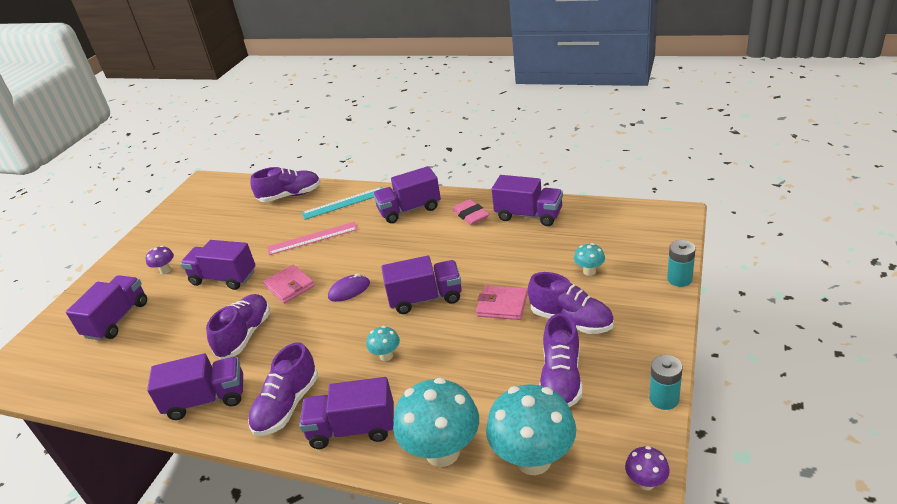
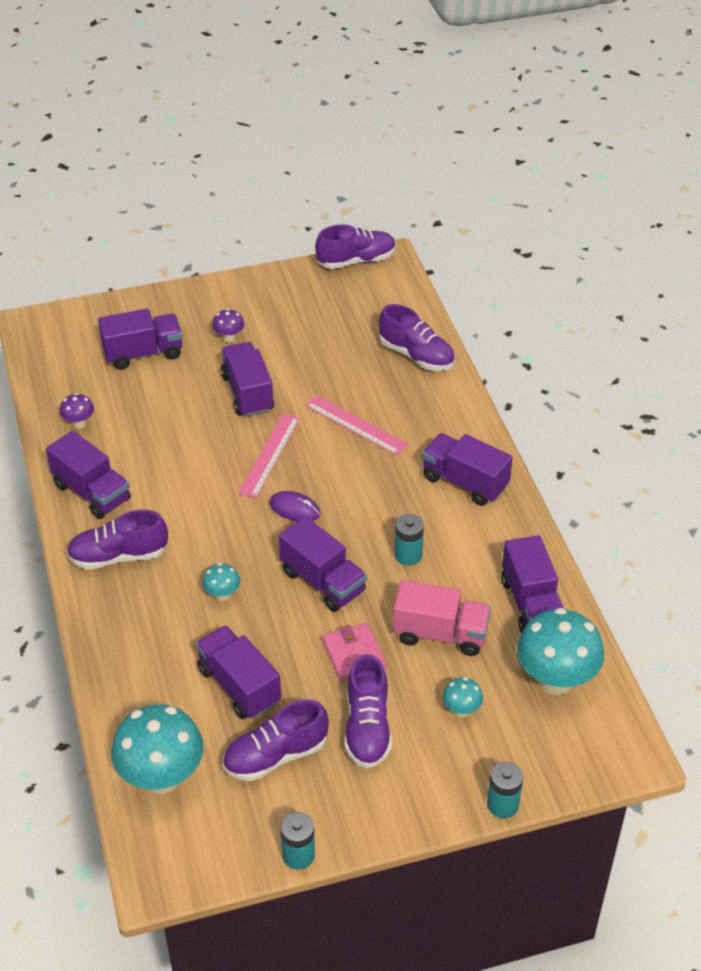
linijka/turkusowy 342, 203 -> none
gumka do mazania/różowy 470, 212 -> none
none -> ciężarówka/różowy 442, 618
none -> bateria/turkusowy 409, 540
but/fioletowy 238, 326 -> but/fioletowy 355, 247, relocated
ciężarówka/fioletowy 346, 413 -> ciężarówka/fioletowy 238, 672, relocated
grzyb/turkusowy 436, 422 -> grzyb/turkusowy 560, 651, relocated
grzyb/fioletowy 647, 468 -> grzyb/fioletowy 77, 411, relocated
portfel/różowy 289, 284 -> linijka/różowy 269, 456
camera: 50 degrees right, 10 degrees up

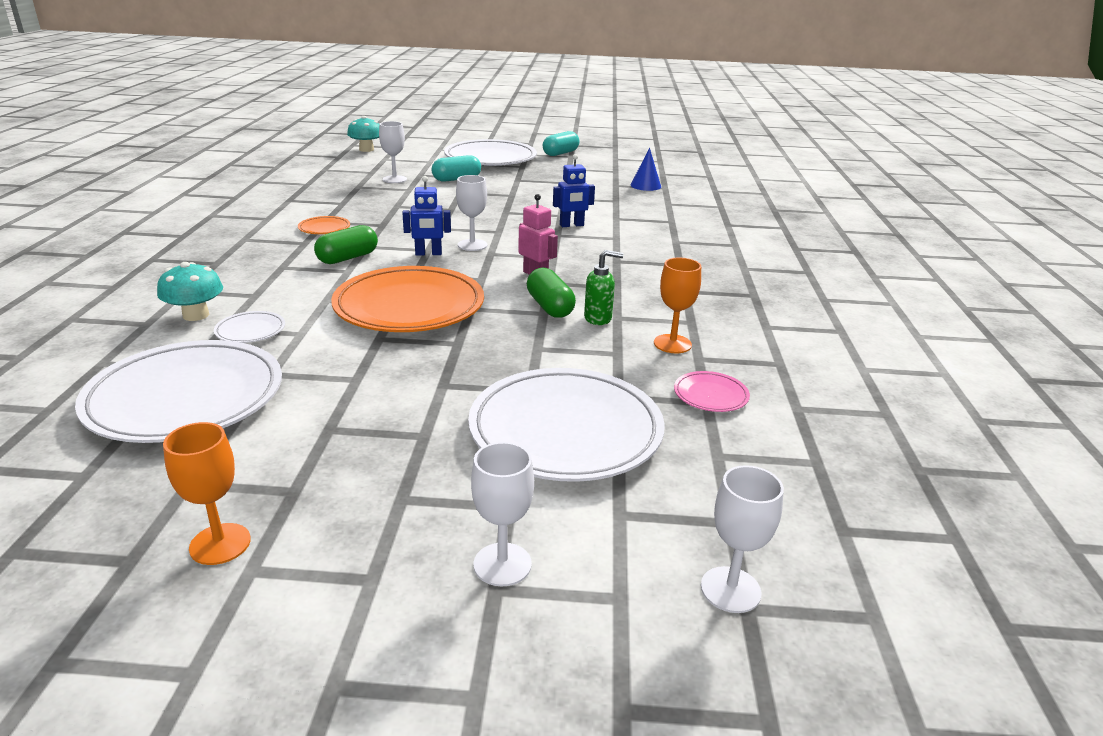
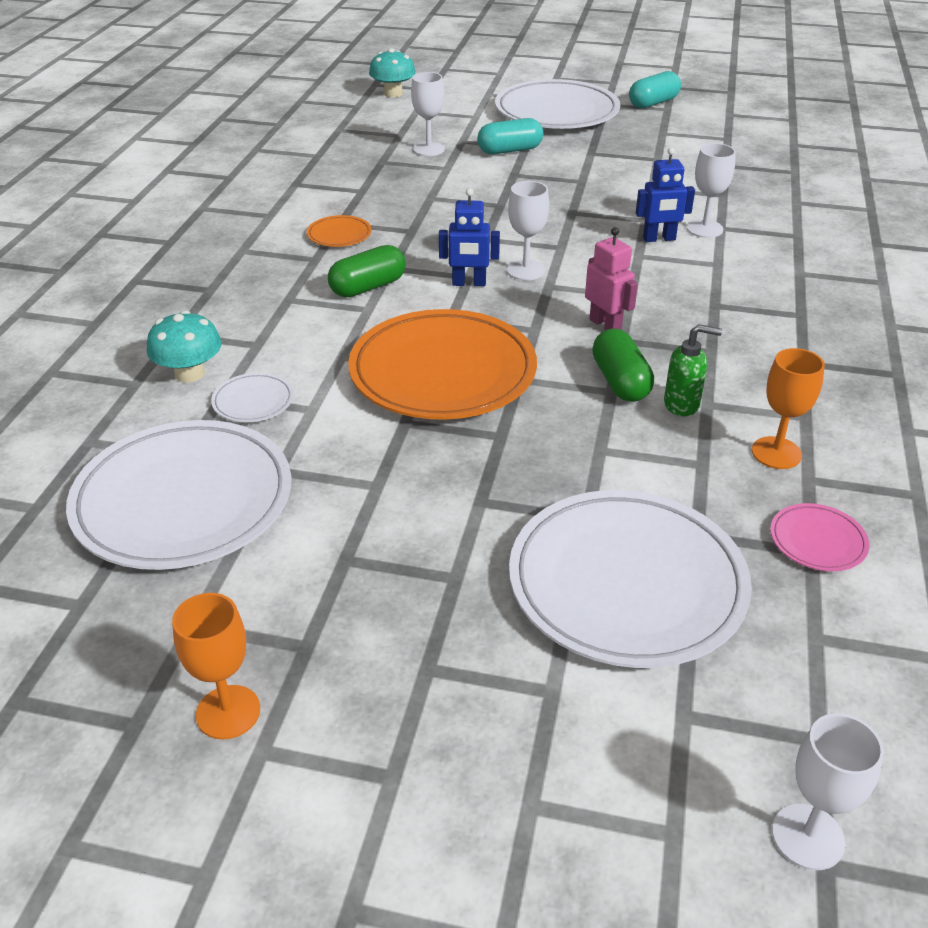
stożek/niebieski 646, 169 -> none
kielich/biały 502, 514 -> kielich/biały 711, 190, relocated
camera: 10 degrees right, 10 degrees up

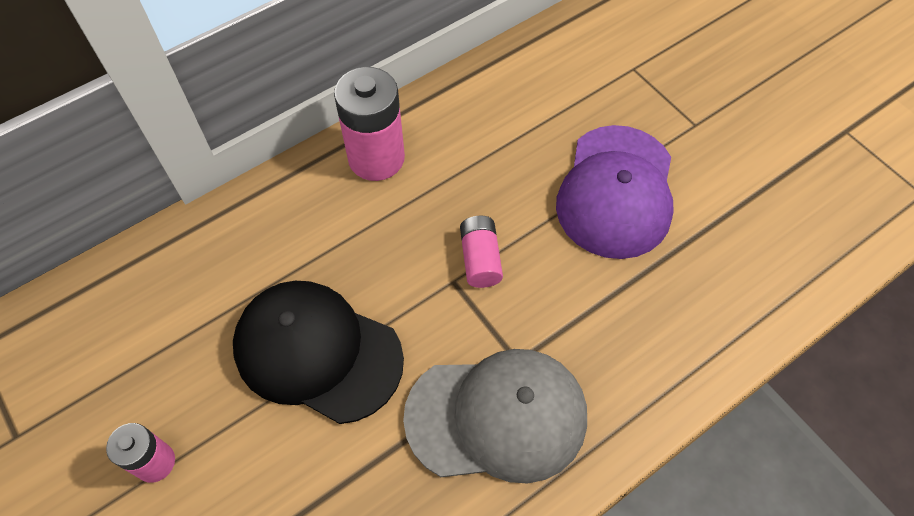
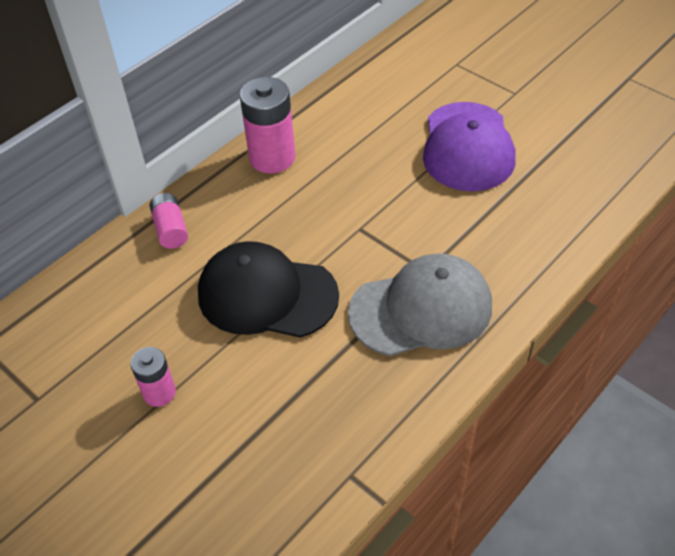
bateria/różowy 481, 252 -> bateria/różowy 168, 221, relocated
camera: 10 degrees left, 10 degrees down

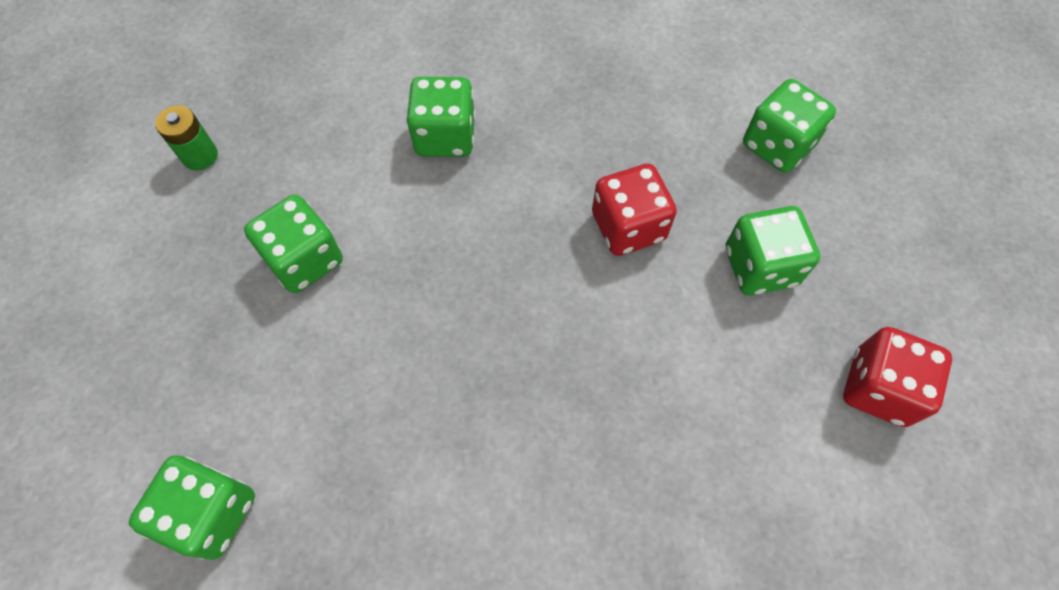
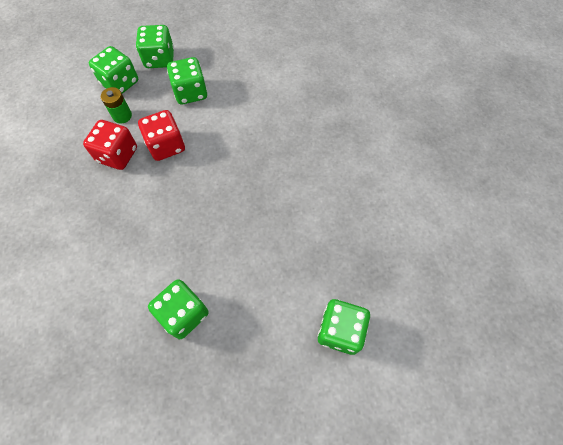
bateria/zielony 186, 138 -> bateria/zielony 116, 105, relocated
kostka do gry/zielony 440, 117 -> kostka do gry/zielony 155, 46, relocated
kostka do gry/czerwony 897, 377 -> kostka do gry/czerwony 110, 145, relocated
camera: 95 degrees left, 0 degrees up

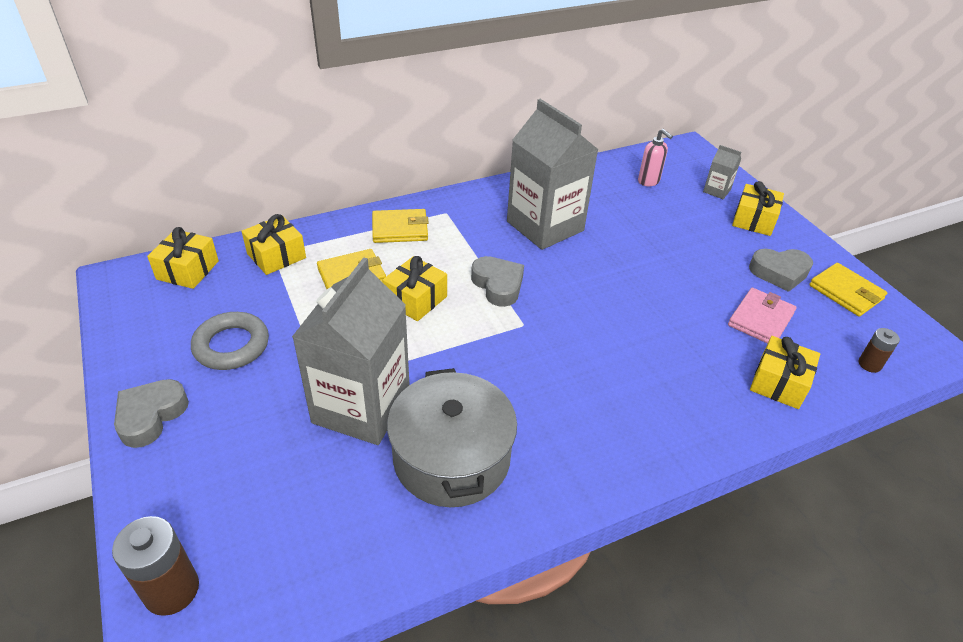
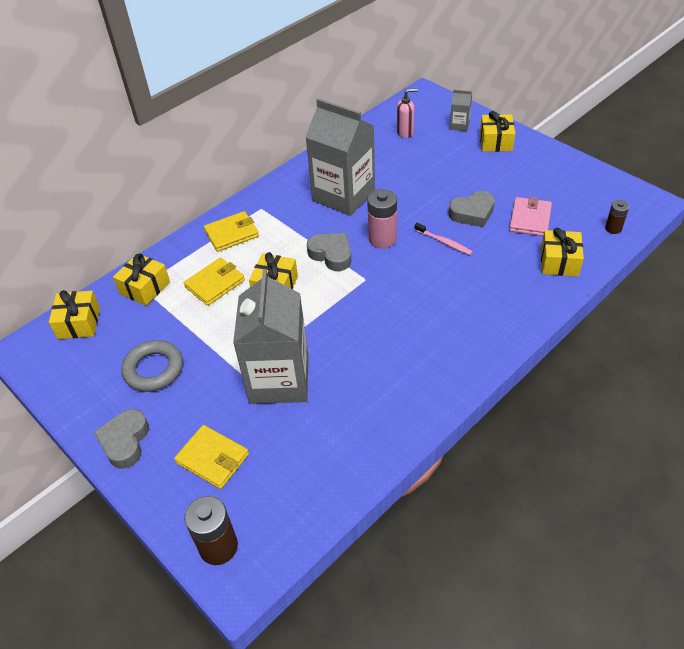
garnek/szary 452, 437 -> none
none -> bateria/różowy 382, 218
none -> szczoteczka do zębów/różowy 443, 239
serce/szary 781, 270 -> serce/szary 471, 209, relocated
portfel/żółty 848, 290 -> portfel/żółty 211, 457, relocated
dozownik mydła/różowy 655, 157 -> dozownik mydła/różowy 407, 113, 45 degrees counterclockwise
camera: 15 degrees left, 5 degrees up

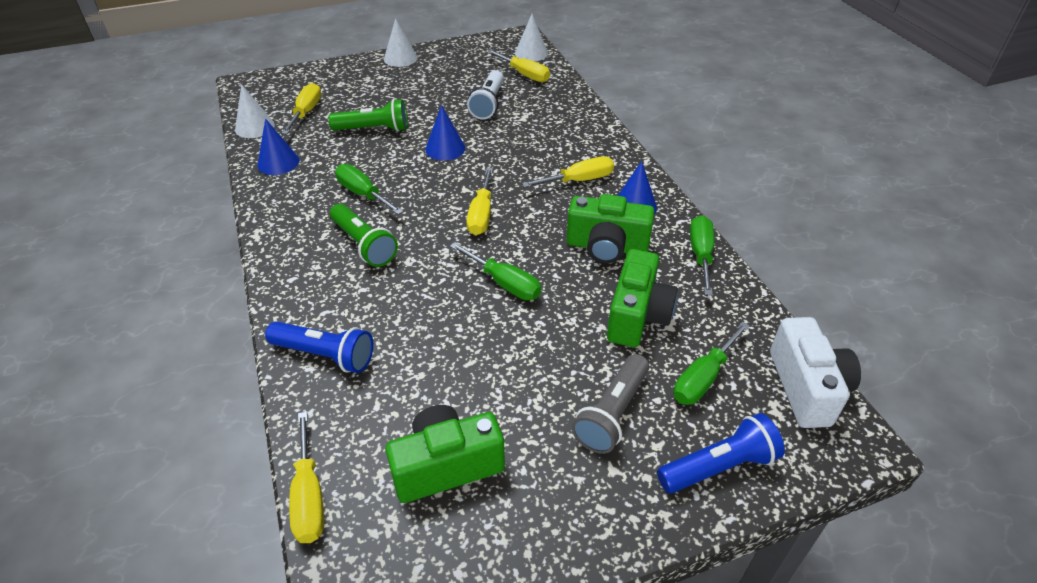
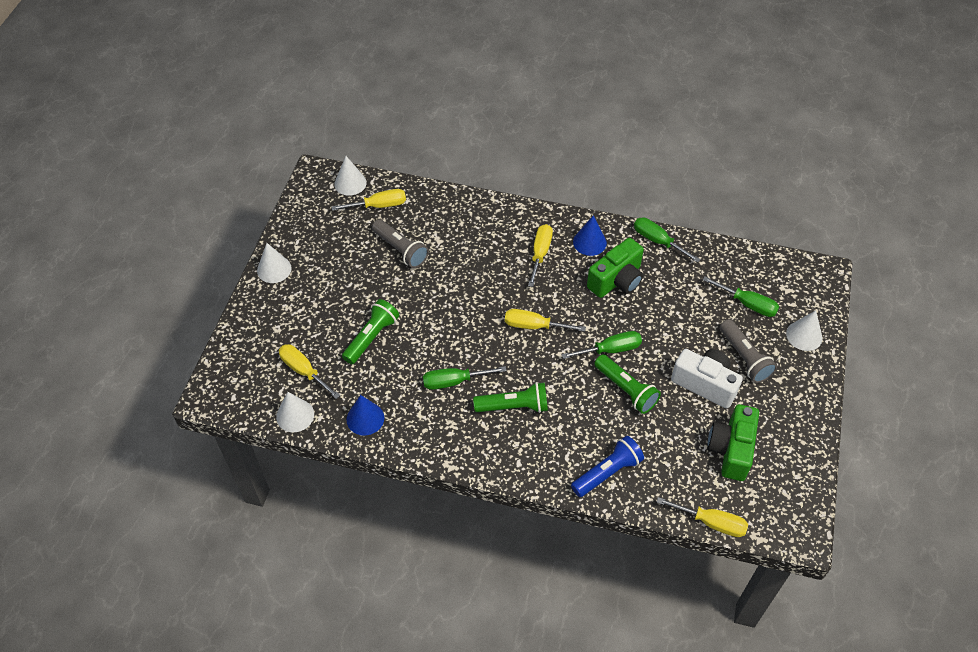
stożek/niebieski 445, 133 -> none
aparat fotograficzny/zielony 642, 298 -> none
none -> latarka/zielony 627, 384
aparat fotograficzny/biały 815, 372 -> aparat fotograficzny/biały 707, 378, relocated
latarka/niebieski 721, 453 -> stożek/biały 804, 330
latarka/biały 485, 94 -> latarka/szary 400, 243
śrubokręt/żółty 479, 201 -> śrubokręt/żółty 545, 320, 150 degrees clockwise
śrubokręt/zielony 711, 363 -> śrubokręt/zielony 741, 296, 45 degrees counterclockwise
camera: 55 degrees left, 10 degrees up

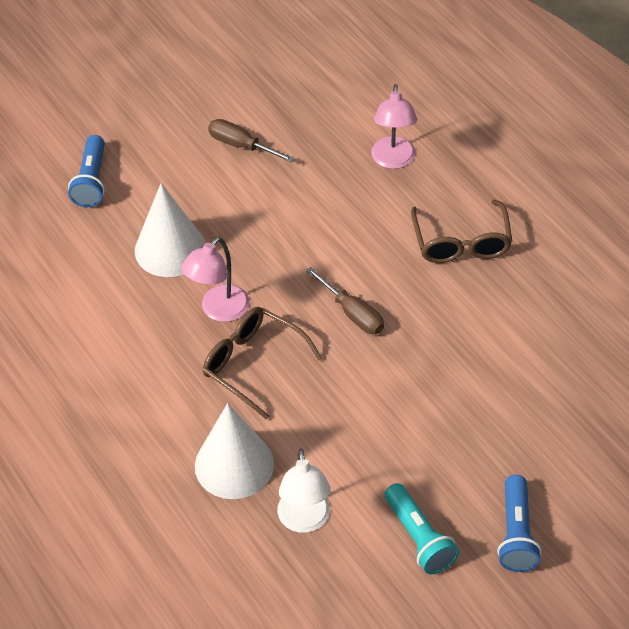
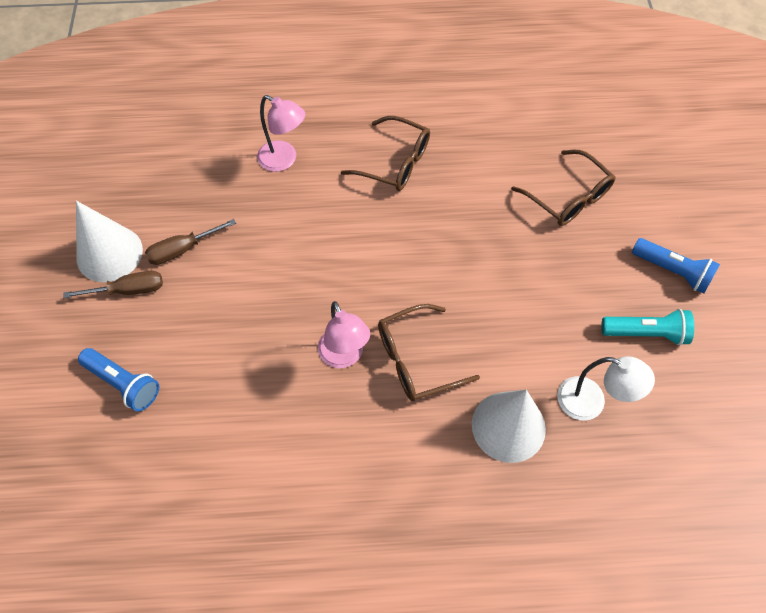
none -> okulary/brązowy 563, 188
stożek/biały 170, 230 -> stożek/biały 109, 241, relocated
śrubokręt/brązowy 345, 300 -> śrubokręt/brązowy 113, 284, relocated
camera: 60 degrees left, 10 degrees up

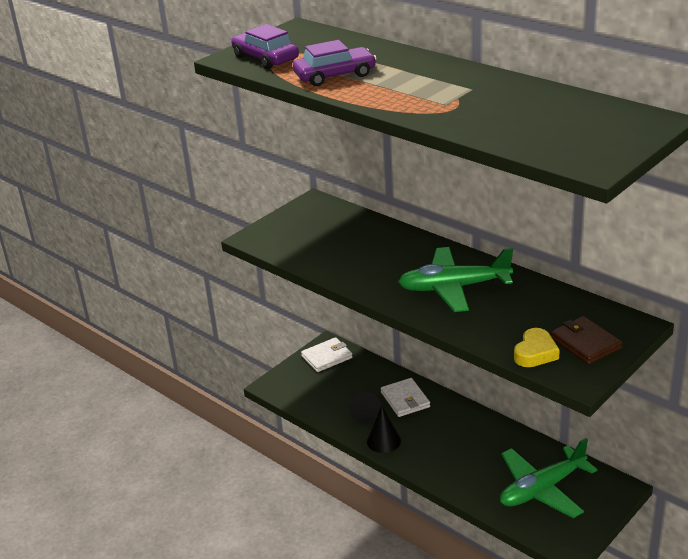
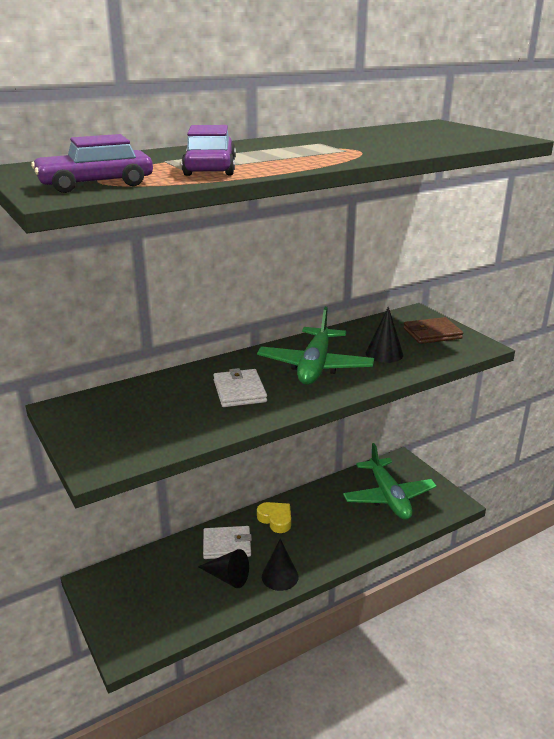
none -> stożek/czarny 384, 335
portfel/biały 326, 354 -> portfel/biały 240, 387, relocated
serce/żółty 537, 347 -> serce/żółty 274, 517, relocated
camera: 75 degrees left, 5 degrees down

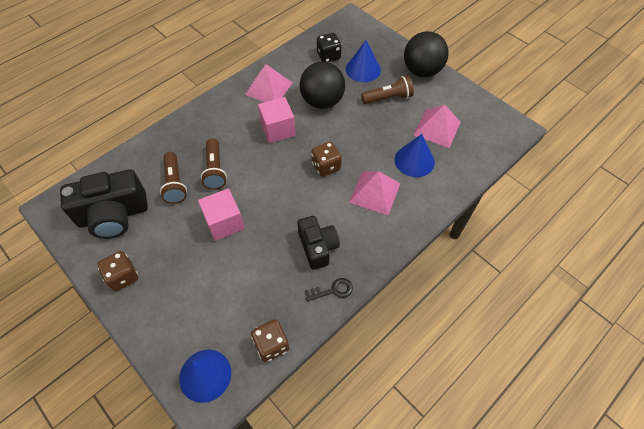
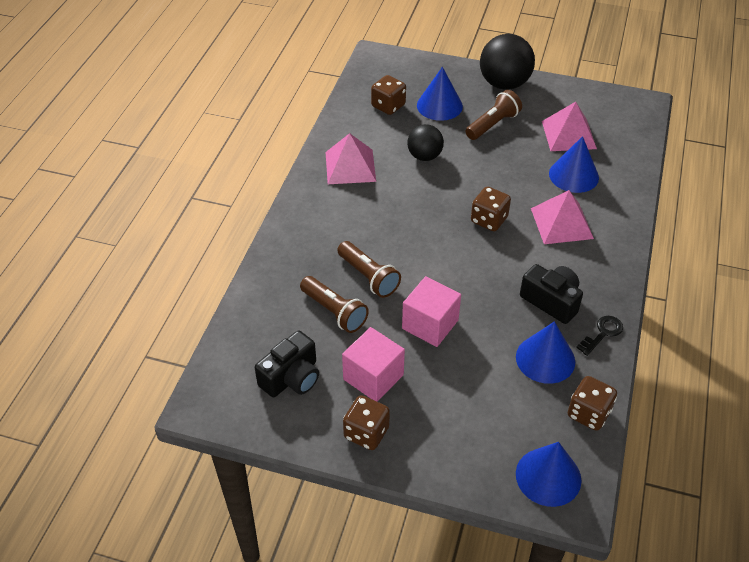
none -> stożek/niebieski 545, 352
sześcian/różowy 277, 120 -> sześcian/różowy 373, 364, relocated
kostka do gry/czarny 329, 47 -> kostka do gry/brązowy 388, 95
aparat fotograficzny/czarny 104, 204 -> aparat fotograficzny/czarny 287, 364, x0.64
piłka/czarny 322, 85 -> piłka/czarny 425, 142, x0.62
camera: 30 degrees left, 10 degrees down

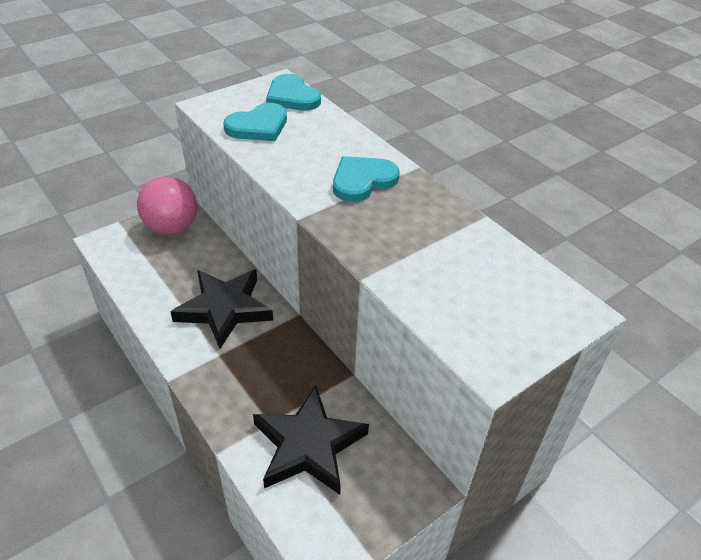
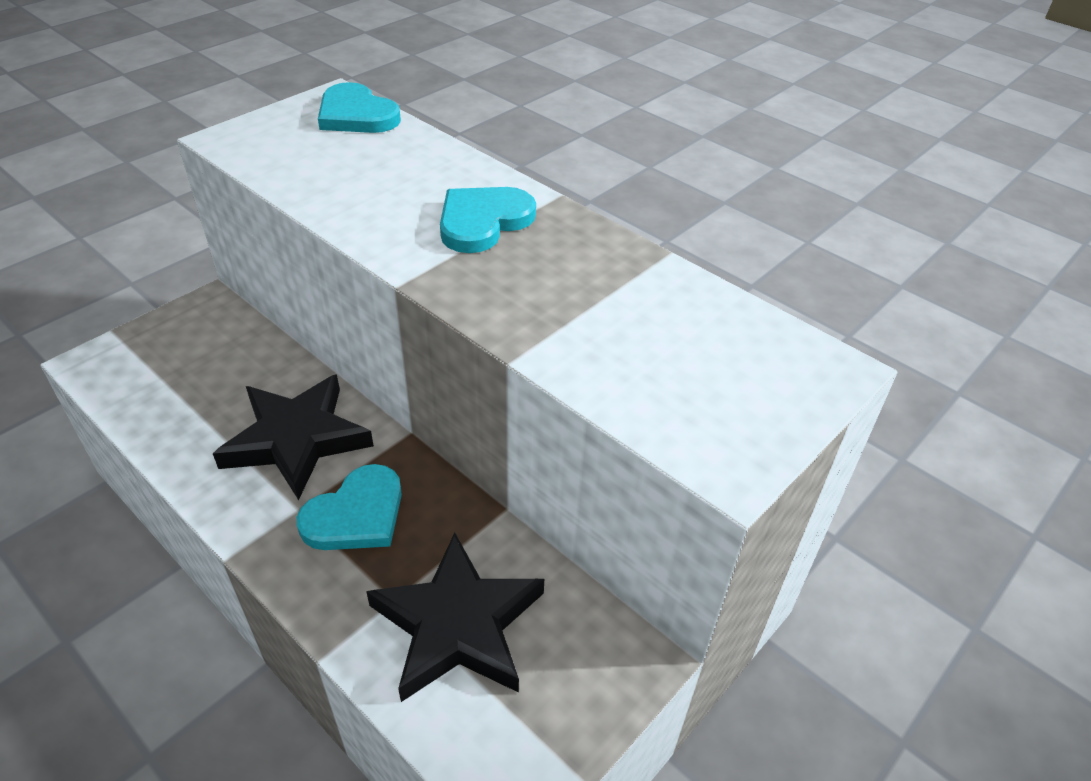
piłka/różowy 167, 205 -> none
serce/turkusowy 255, 122 -> serce/turkusowy 349, 507, relocated
camera: 10 degrees left, 0 degrees up

